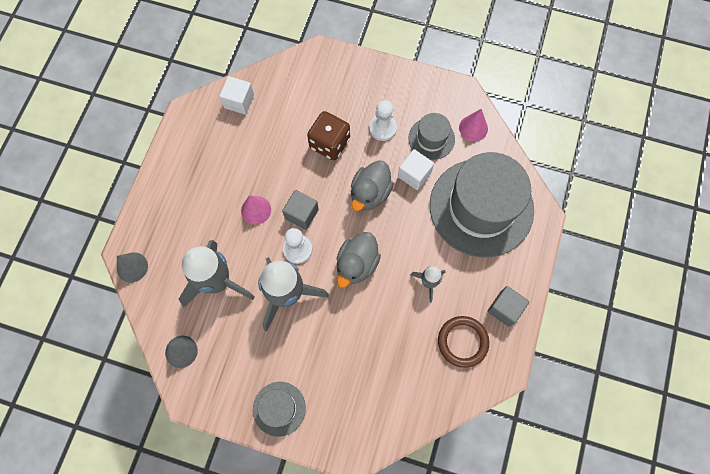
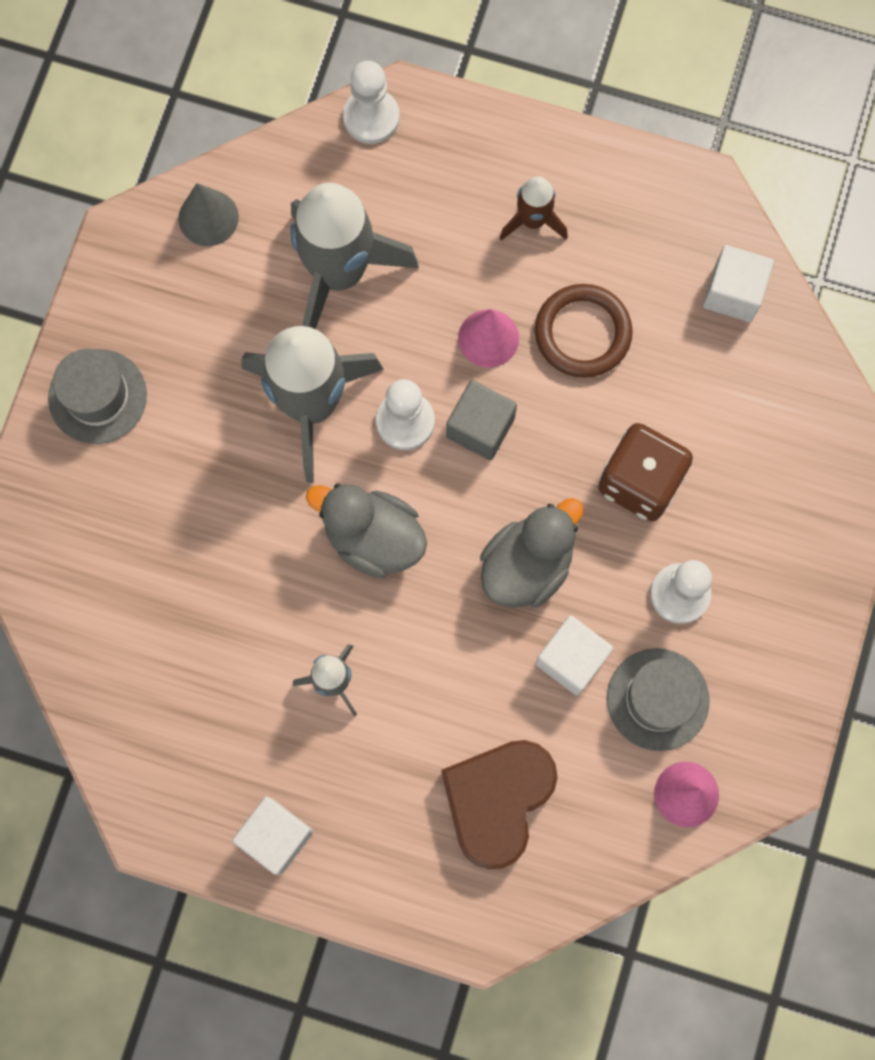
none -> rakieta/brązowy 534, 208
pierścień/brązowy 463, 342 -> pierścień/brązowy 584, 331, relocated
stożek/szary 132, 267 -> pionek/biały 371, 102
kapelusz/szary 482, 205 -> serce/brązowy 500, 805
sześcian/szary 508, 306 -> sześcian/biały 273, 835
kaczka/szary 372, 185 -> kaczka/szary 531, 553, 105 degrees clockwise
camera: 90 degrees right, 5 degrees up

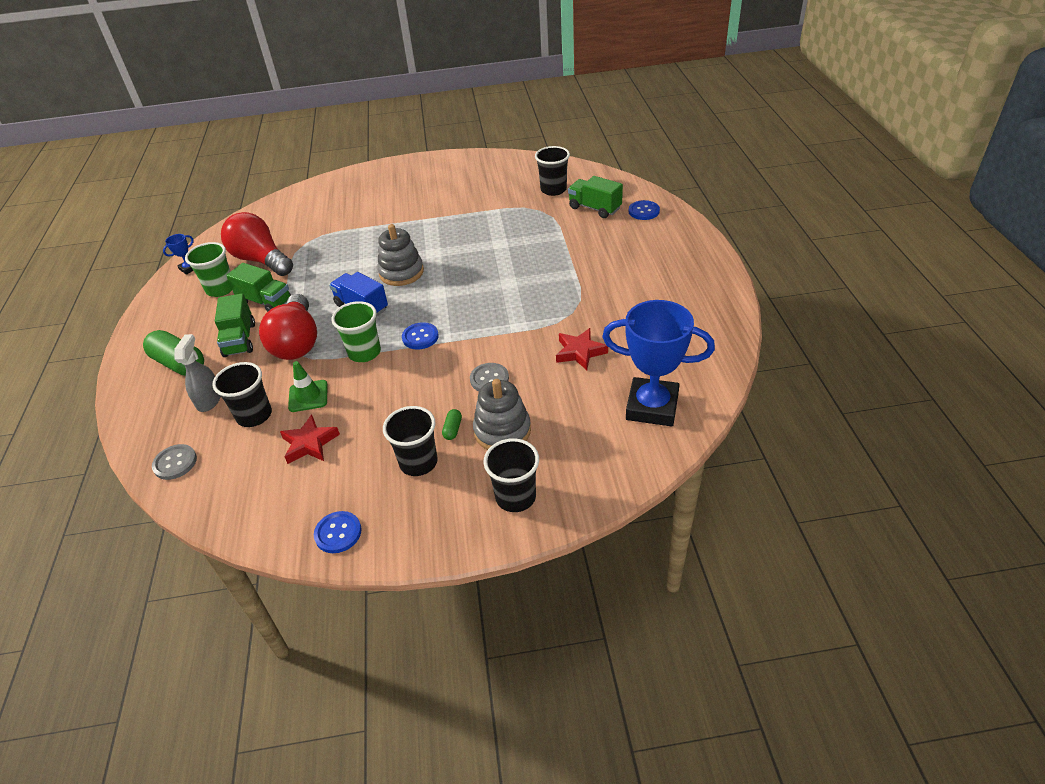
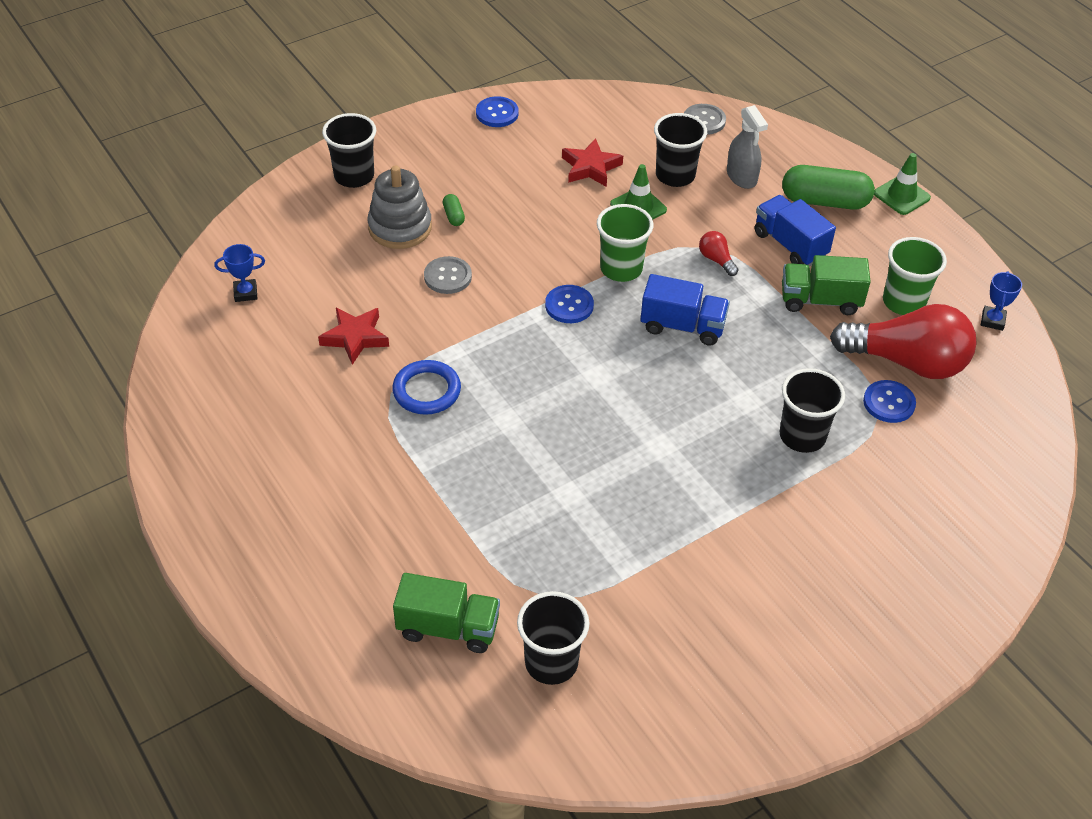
zabawka nakładanka/szary 400, 255 -> none
none -> pierścień/niebieski 426, 387
none -> pachołek/zielony 902, 184
szklanka/czarny 410, 441 -> szklanka/czarny 812, 410, relocated
guzik/niebieski 644, 210 -> guzik/niebieski 889, 401, relocated
ciężarówka/zielony 235, 325 -> ciężarówka/niebieski 795, 231
żarówka/czerwony 288, 327 -> żarówka/czerwony 719, 253, x0.41
puchar/niebieski 658, 363 -> puchar/niebieski 239, 273, x0.41
camera: 150 degrees right, 5 degrees up

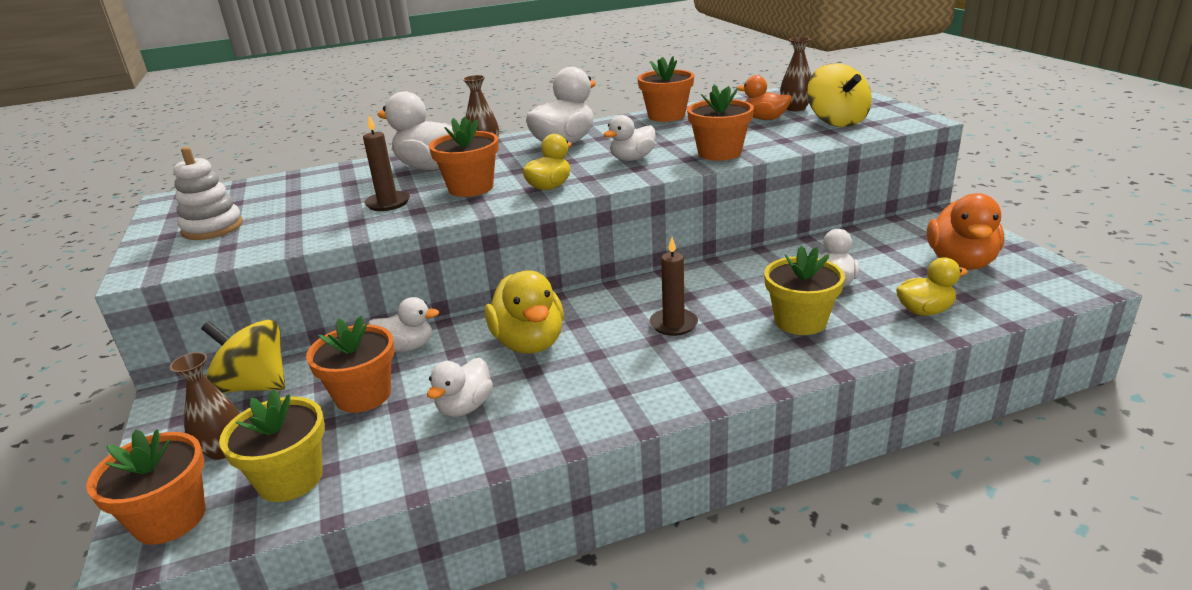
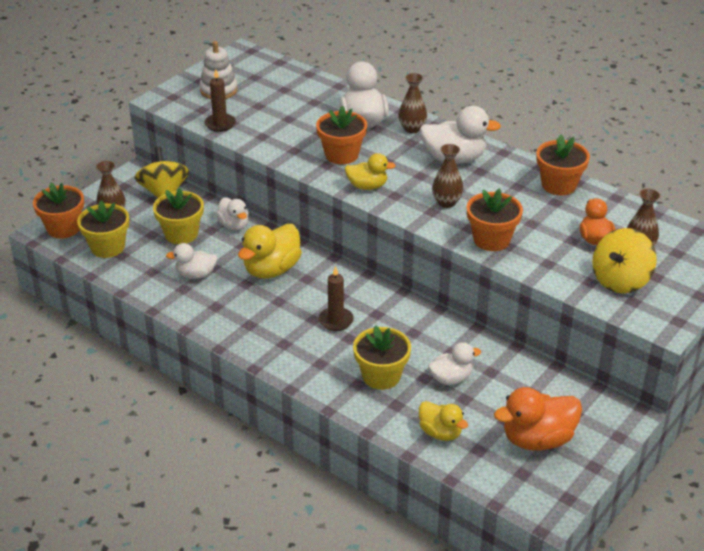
świeca/brązowy 386, 163 -> świeca/brązowy 220, 100, relocated
kaczka/biały 630, 138 -> wazon/brązowy 447, 176
doniczka/pomarańczowy 350, 364 -> doniczka/żółty 178, 216
camera: 55 degrees right, 10 degrees up

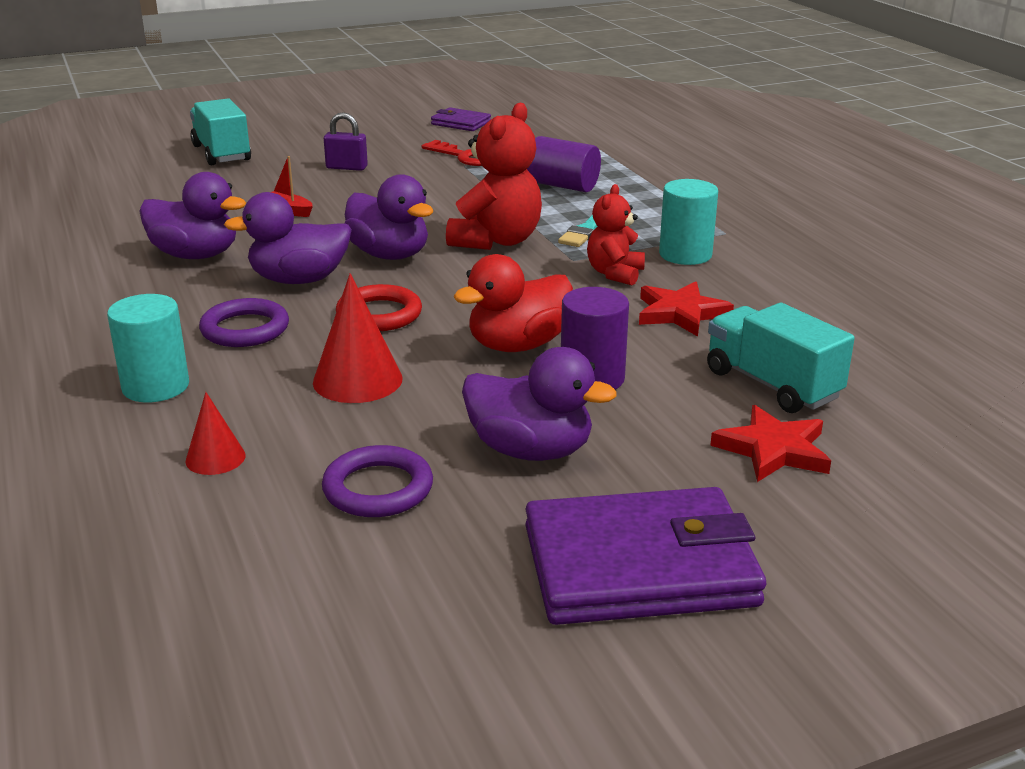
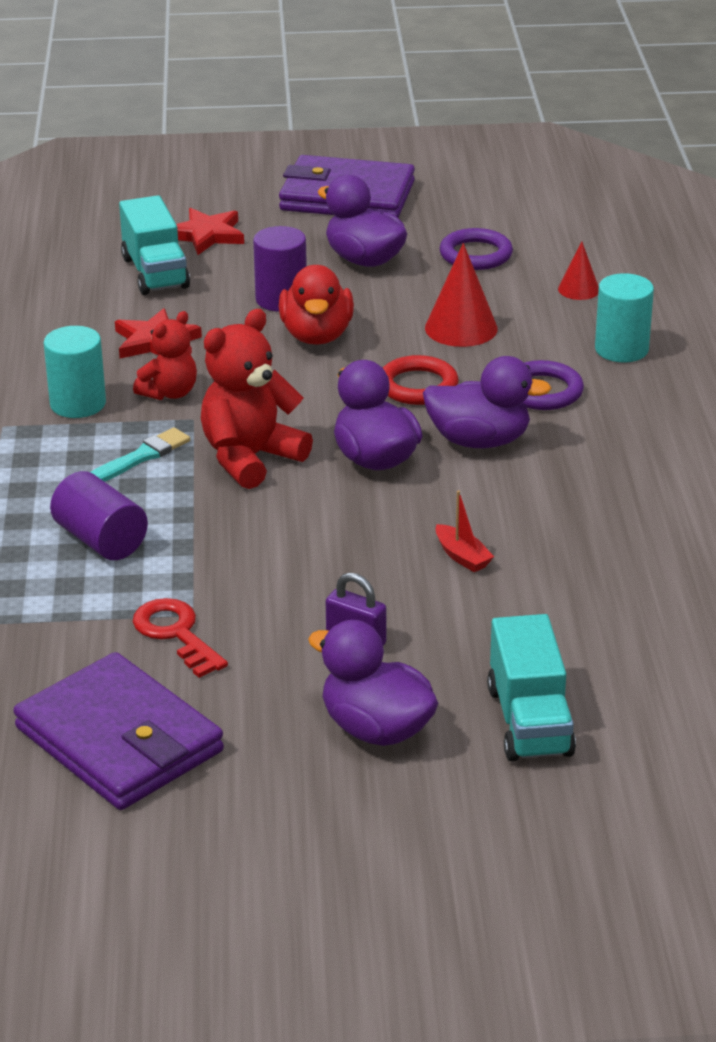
kaczka/fioletowy 192, 215 -> kaczka/fioletowy 373, 683, relocated
kaczka/czerwony 513, 303 -> kaczka/czerwony 316, 305, 105 degrees clockwise
portfel/fioletowy 461, 119 -> portfel/fioletowy 118, 731, x2.06
camera: 160 degrees left, 5 degrees up

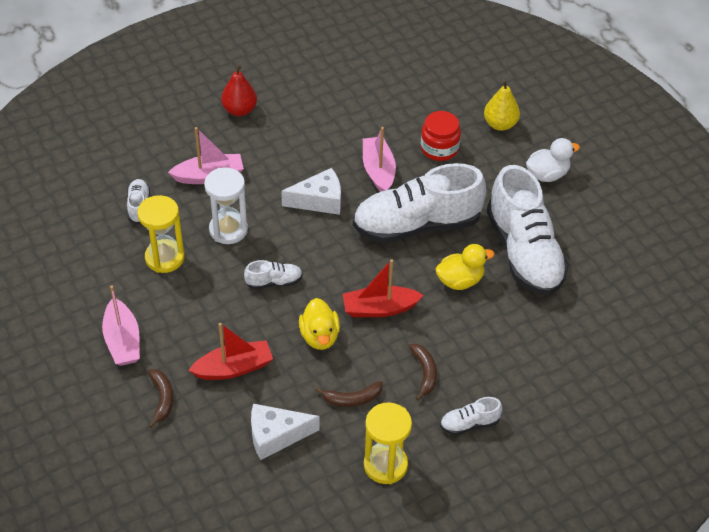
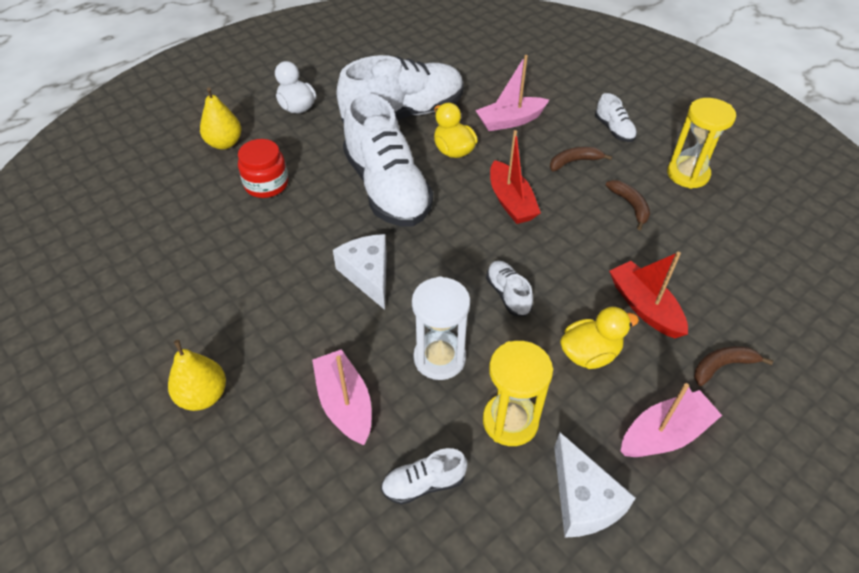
ser/biały 285, 432 -> ser/biały 595, 485, relocated
kaczka/żółty 319, 324 -> kaczka/żółty 599, 338, relocated
łódka/różowy 379, 159 -> łódka/różowy 512, 93, relocated
gruszka/czerwony 239, 90 -> gruszka/żółty 197, 375
camera: 100 degrees left, 0 degrees up

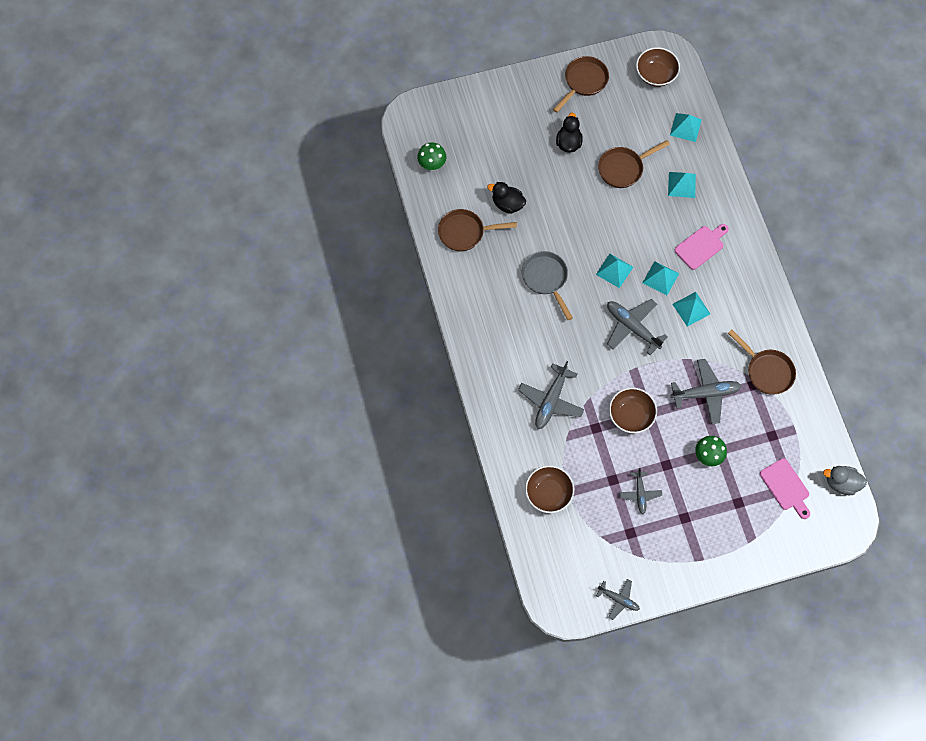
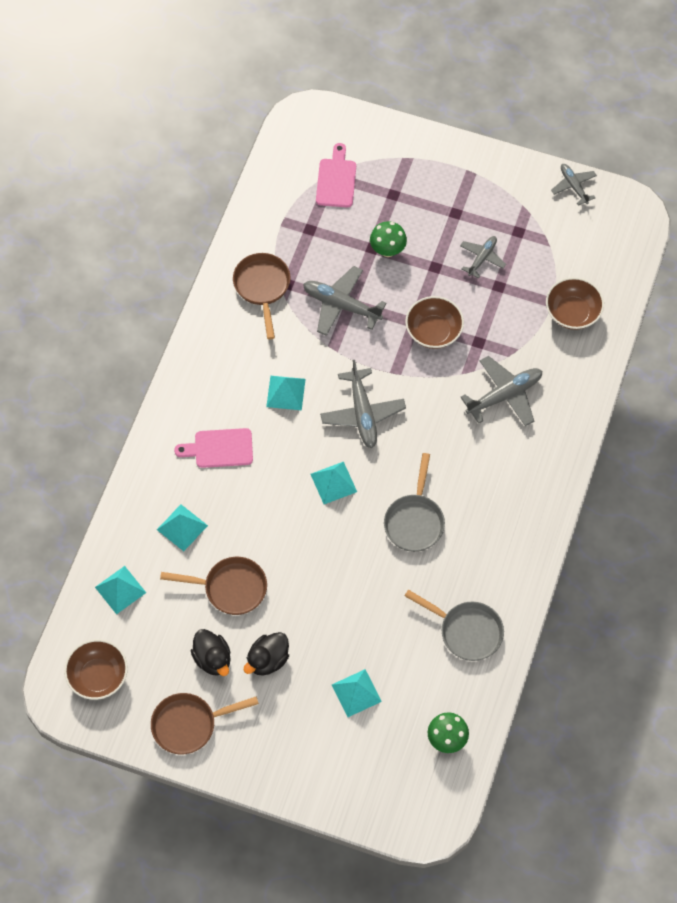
kaczka/szary 845, 480 -> none
kaczka/czarny 506, 198 -> kaczka/czarny 211, 652, relocated
piramida/turkusowy 661, 278 -> piramida/turkusowy 357, 693, relocated
patelnia/brązowy 477, 230 -> patelnia/szary 454, 625
camera: 145 degrees left, 5 degrees down

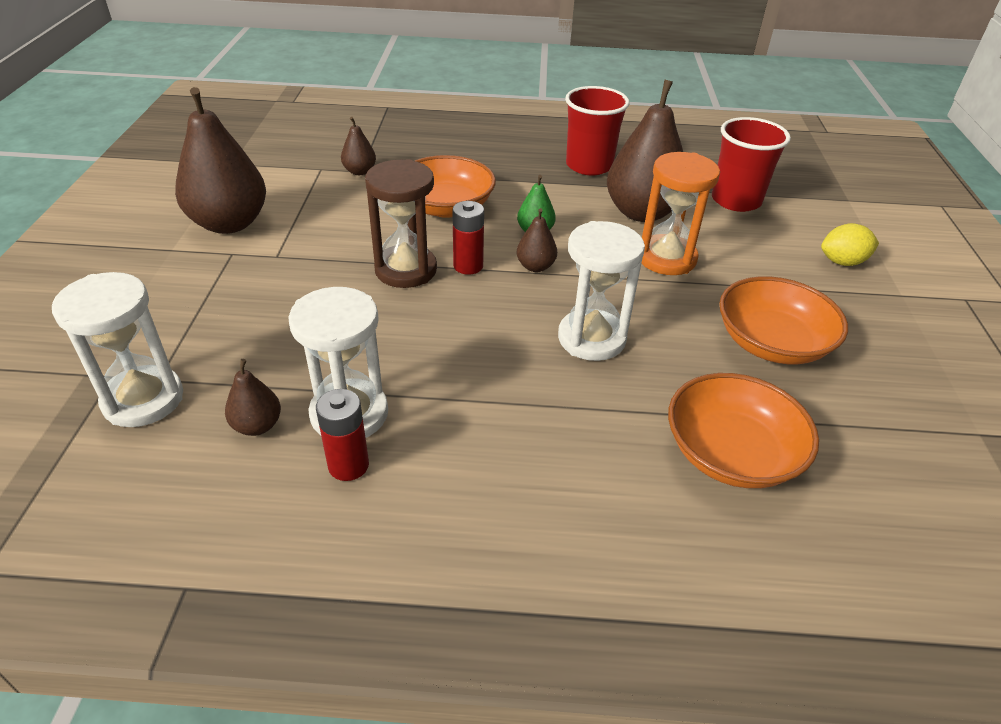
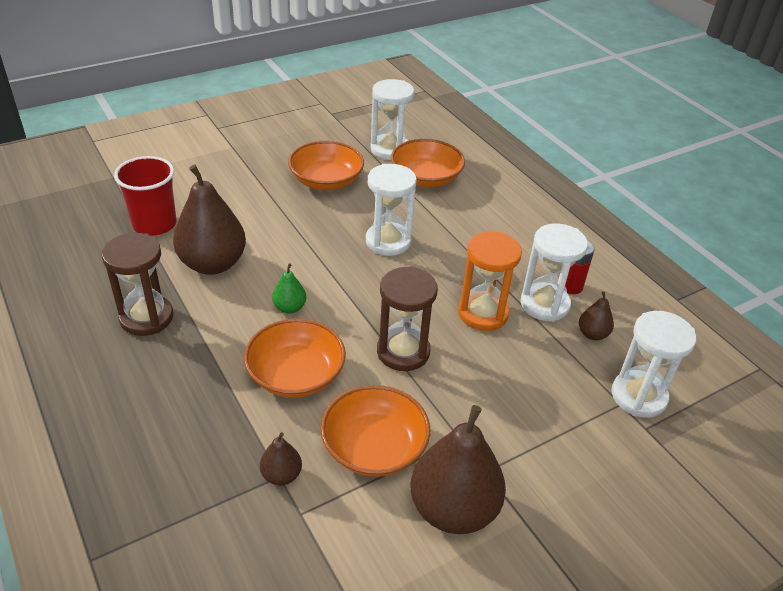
bateria/czerwony 468, 238 -> none
gruszka/brązowy 537, 240 -> none
cytryna/żółty 850, 244 -> none
none -> miska/pomarańczowy 375, 431
none -> klepsydra/biały 392, 119
klepsydra/pomarańczowy 680, 213 -> klepsydra/pomarańczowy 490, 281, relocated
szklanka/czerwony 597, 130 -> klepsydra/brązowy 137, 284
camera: 125 degrees left, 0 degrees up

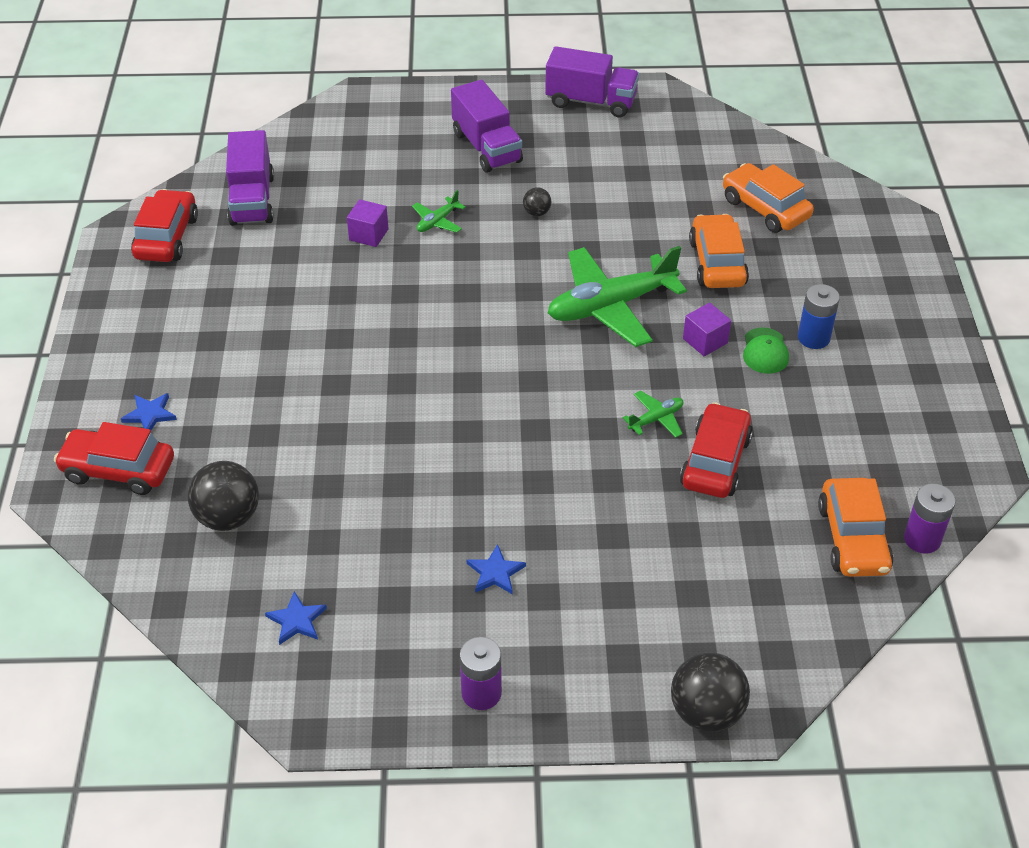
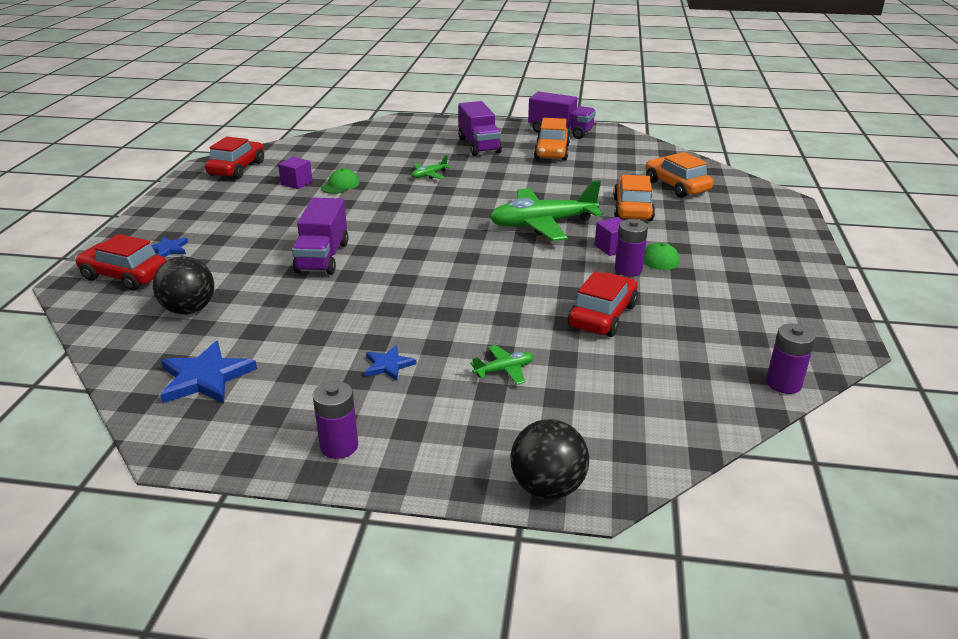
piłka/czarny 537, 201 -> none
bateria/niebieski 819, 316 -> none
none -> czapka/zielony 340, 181
none -> bateria/fioletowy 631, 247
ciężarówka/fioletowy 250, 178 -> ciężarówka/fioletowy 320, 236, relocated
sześcian/fioletowy 368, 223 -> sześcian/fioletowy 295, 173, relocated
samolot/zielony 653, 414 -> samolot/zielony 502, 365, relocated
samochód/pomarańczowy 856, 527 -> samochód/pomarańczowy 552, 139, relocated
gwiazda/niebieski 296, 618 -> gwiazda/niebieski 208, 372, x1.77
camera: 10 degrees right, 15 degrees down

